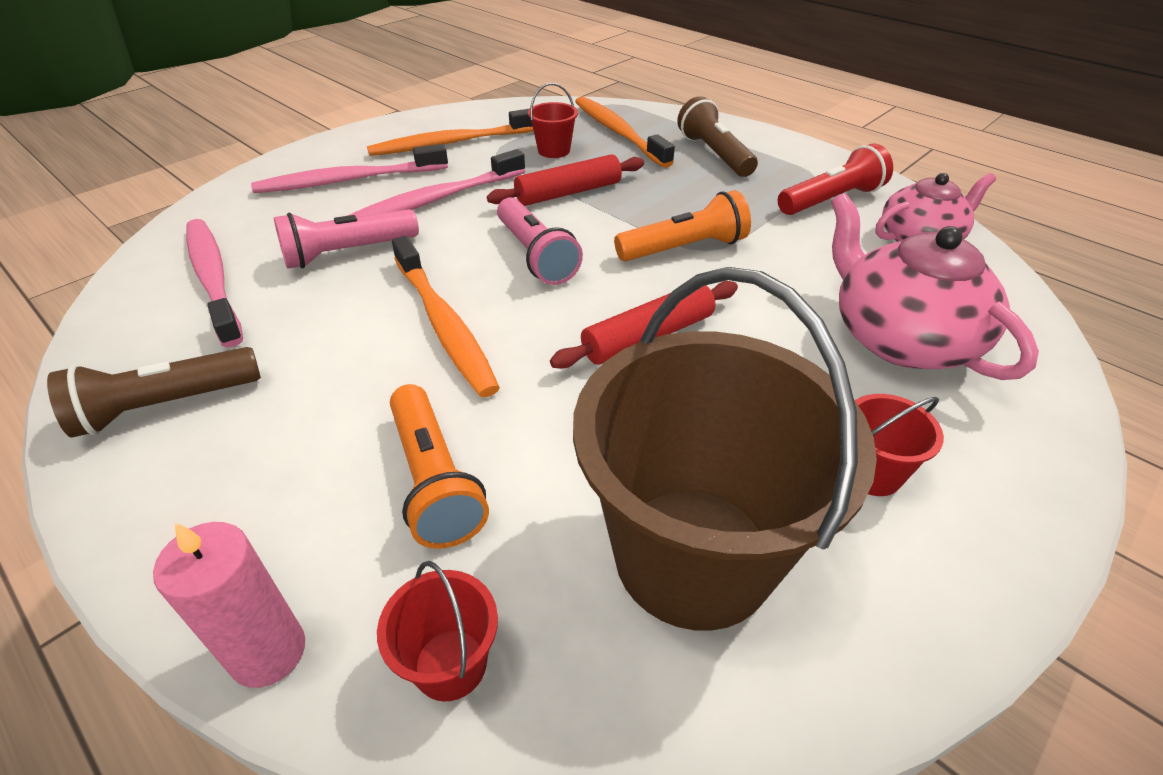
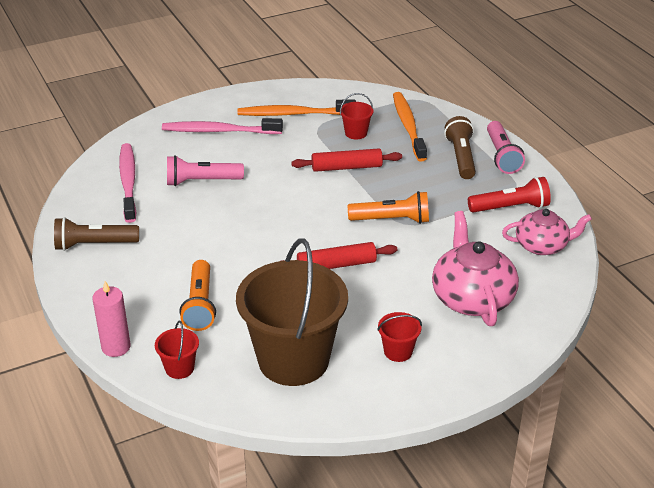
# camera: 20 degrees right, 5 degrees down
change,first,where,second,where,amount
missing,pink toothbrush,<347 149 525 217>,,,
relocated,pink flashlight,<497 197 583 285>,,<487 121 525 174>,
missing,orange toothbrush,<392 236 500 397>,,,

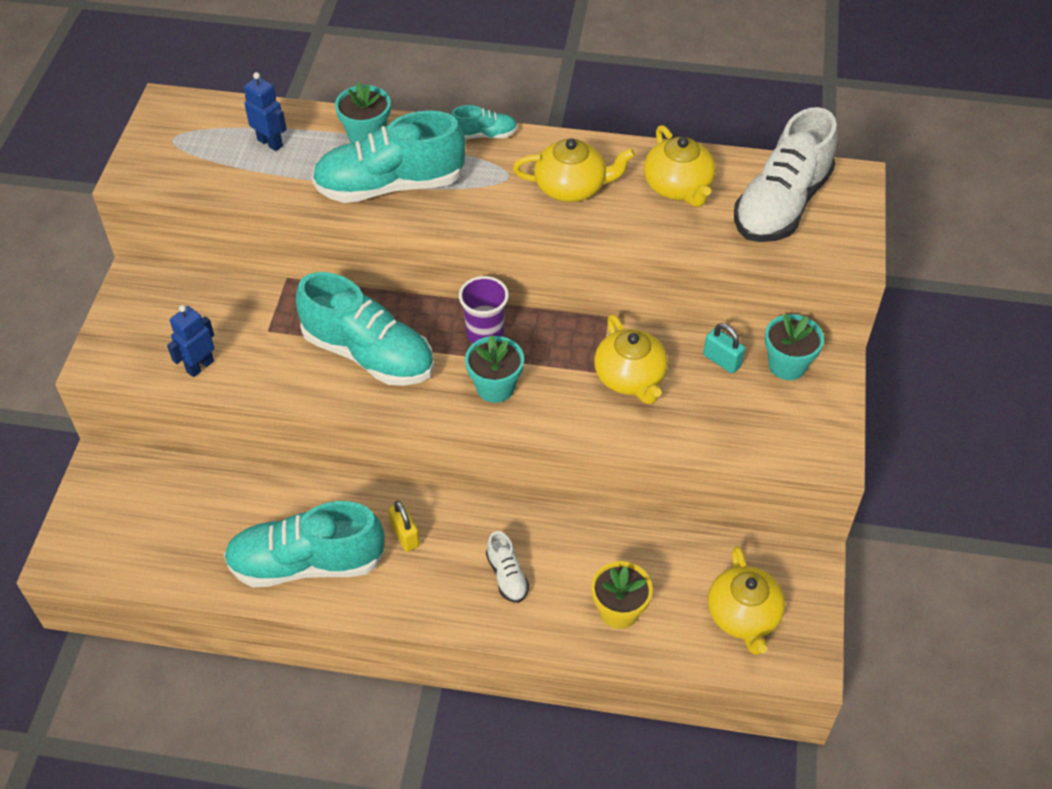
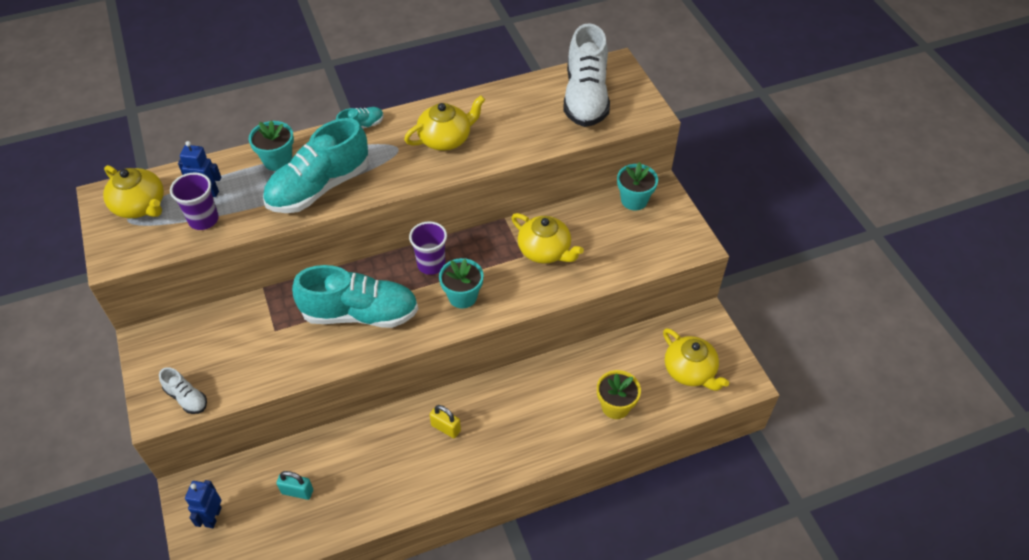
# camera: 30 degrees left, 0 degrees up
change,first,where,second,where,amount
relocated,yellow teapot,<644 125 716 207>,,<103 165 164 218>,
relocated,blue robot,<167 305 214 377>,,<185 480 222 528>,
relocated,turquoise padlock,<703 323 745 374>,,<276 471 313 500>,
missing,turquoise shoe,<224 501 385 587>,,,
relocated,white shoe,<486 531 529 603>,,<159 367 207 414>,
appeared,,,purple cup,<170 172 219 230>,

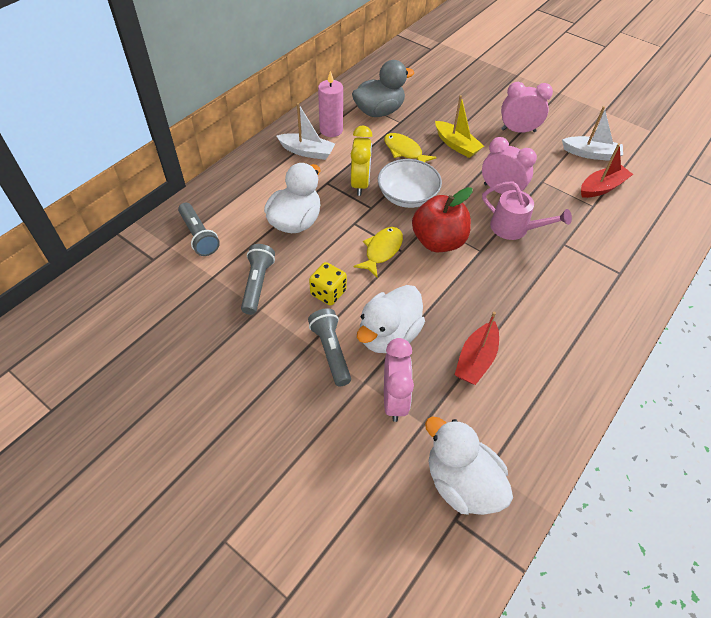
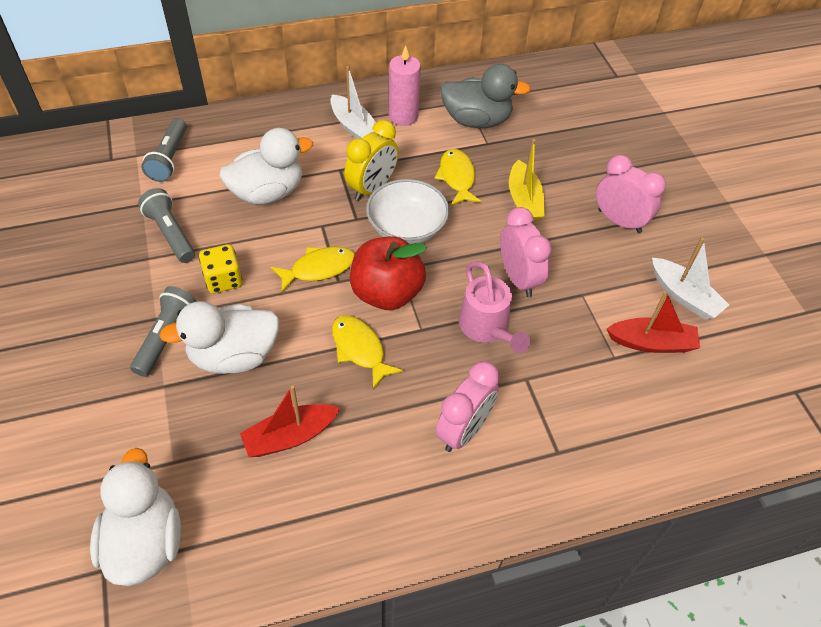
# camera: 35 degrees right, 0 degrees up
change,first,where,second,where,amount
spun,grey flashlight,<241 244 275 315>,,<138 188 195 263>,75 degrees counterclockwise
relocated,pink clock,<384 338 414 422>,,<436 361 500 452>,
appeared,,,yellow fish,<332 315 403 389>,

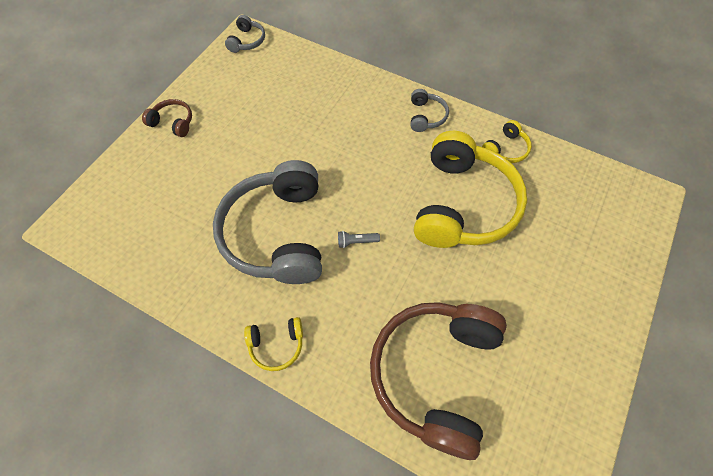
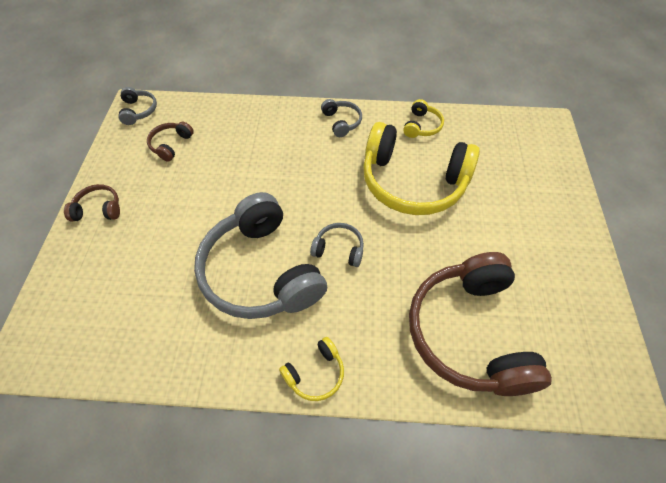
# camera: 25 degrees left, 5 degrees down
change,first,where,second,where,amount
spun,yellow headphones,<414 131 527 248>,,<363 122 480 215>,120 degrees clockwise
exchanged,grey flashlight,<338 231 380 248>,grey headphones,<310 223 364 267>,
appeared,,,brown headphones,<147 121 194 162>,

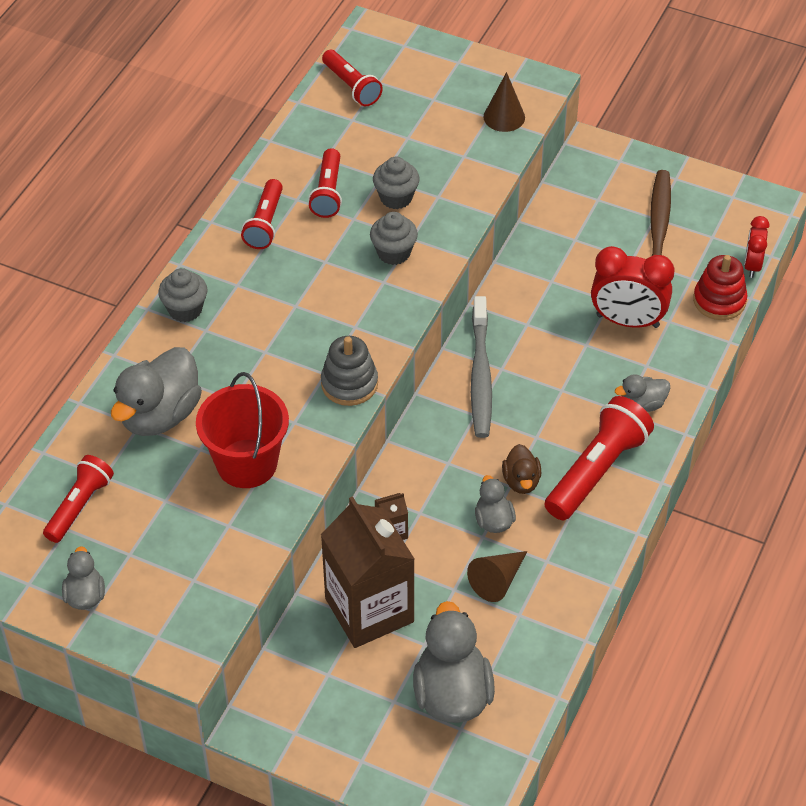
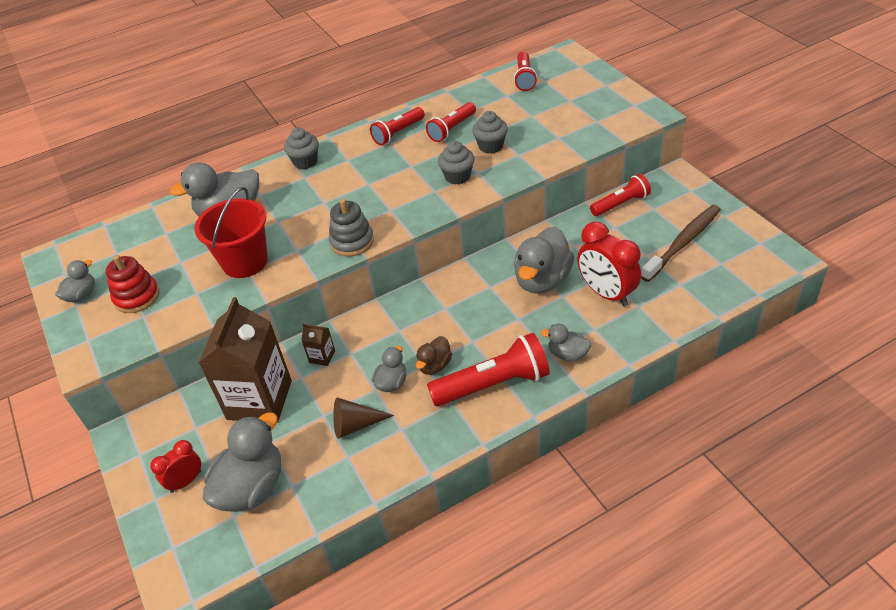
# camera: 40 degrees right, 5 degrees down
change,first,where,second,where,amount
missing,brown cone,<484 72 525 132>,,,
relocated,red clock,<744 216 769 278>,,<150 440 201 493>,
relocated,red stacking toy,<693 255 748 320>,,<106 255 160 313>,
missing,grey toothbrush,<471 296 492 438>,,,
relocated,red flashlight,<43 455 114 543>,,<590 174 651 216>,
appeared,,,grey duck,<514 227 574 294>,

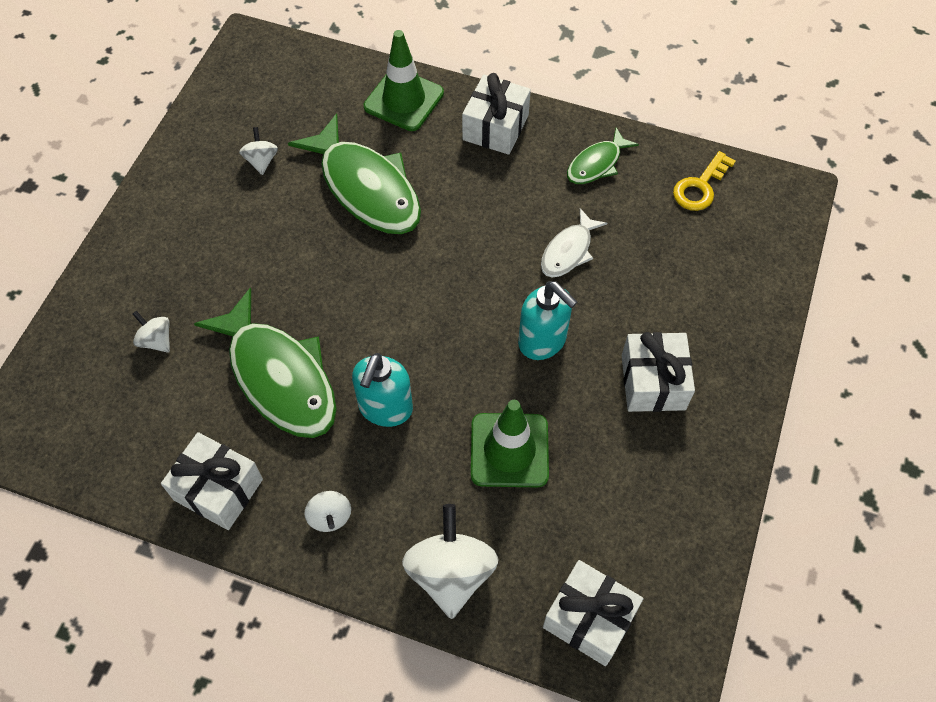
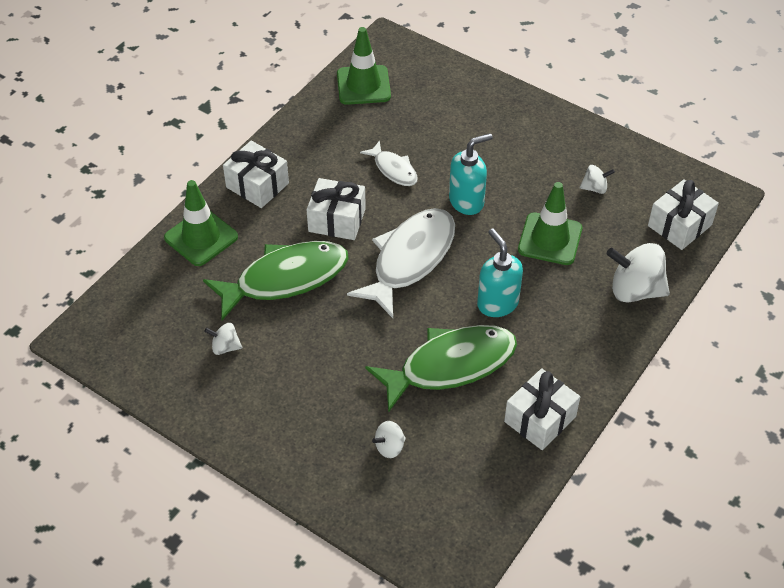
# camera: 75 degrees left, 10 degrees down
change,first,where,second,where,amount
missing,green fish,<567 128 639 184>,,,
exchanged,yellow key,<673 151 736 211>,green traffic cone,<337 27 391 105>,
relocated,white gift,<622 332 695 412>,,<306 178 366 240>,
spun,turquoise soap dispenser,<352 353 413 427>,,<477 228 523 317>,150 degrees counterclockwise
relocated,white spinning top,<304 491 351 532>,,<580 165 615 194>,
appeared,,,white fish,<347 208 455 318>,

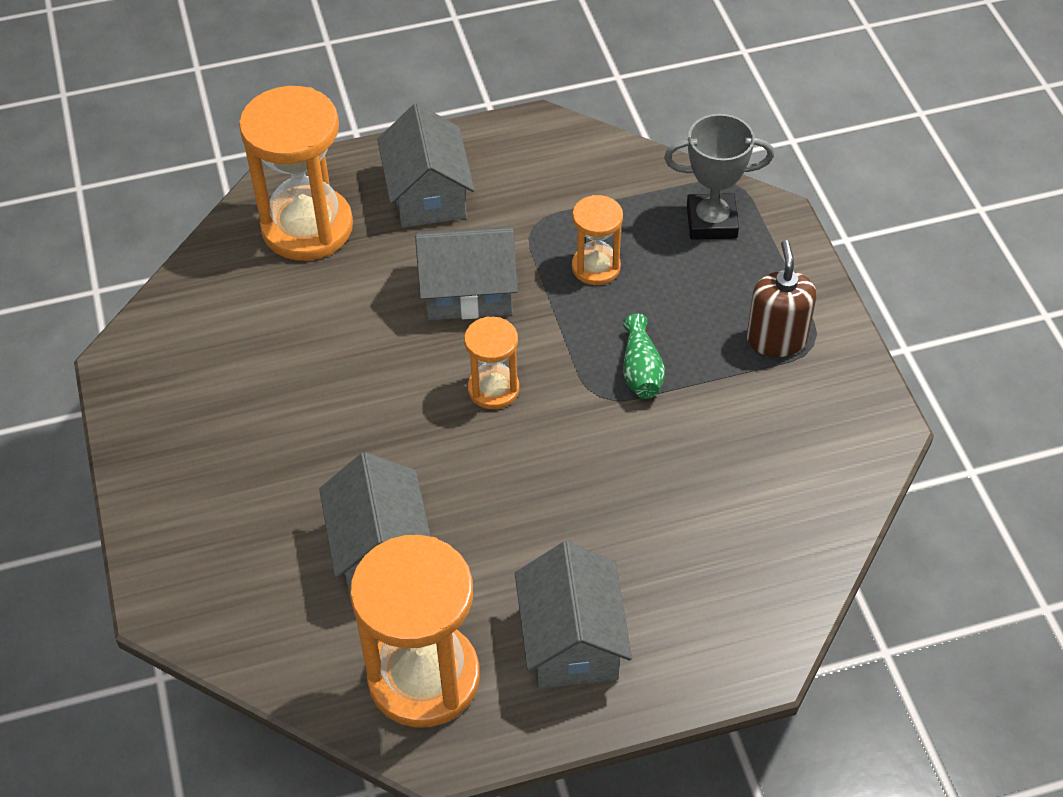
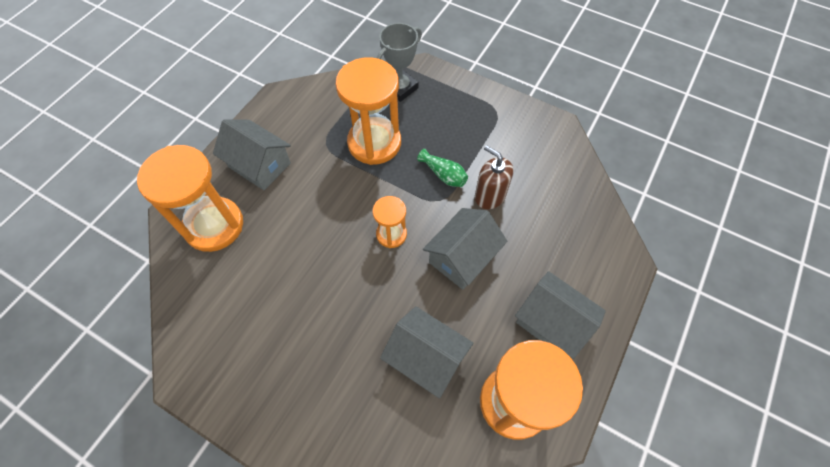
# camera: 45 degrees left, 10 degrees up
change,first,where,second,where,amount
size,orange hourglass,<572 195 623 285>,,<336 57 401 165>,x1.92
relocated,grey house,<415 226 518 320>,,<423 208 507 290>,
relocated,brown soap dispenser,<747 240 816 357>,,<475 145 513 209>,

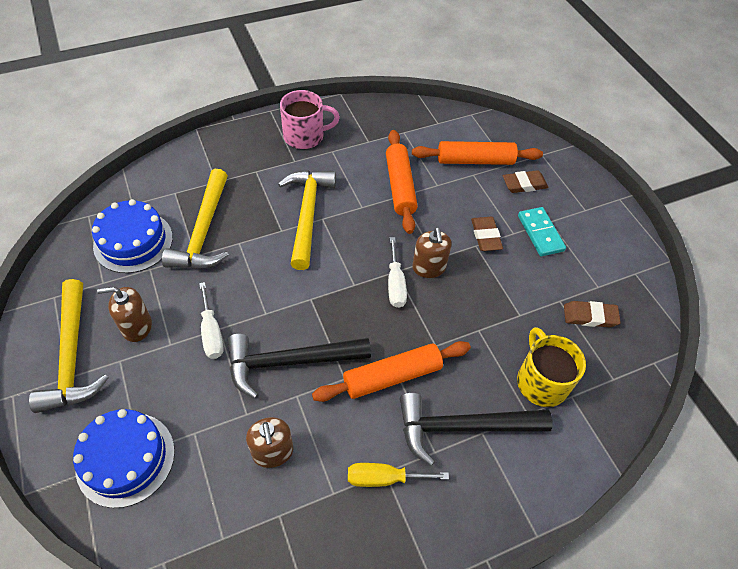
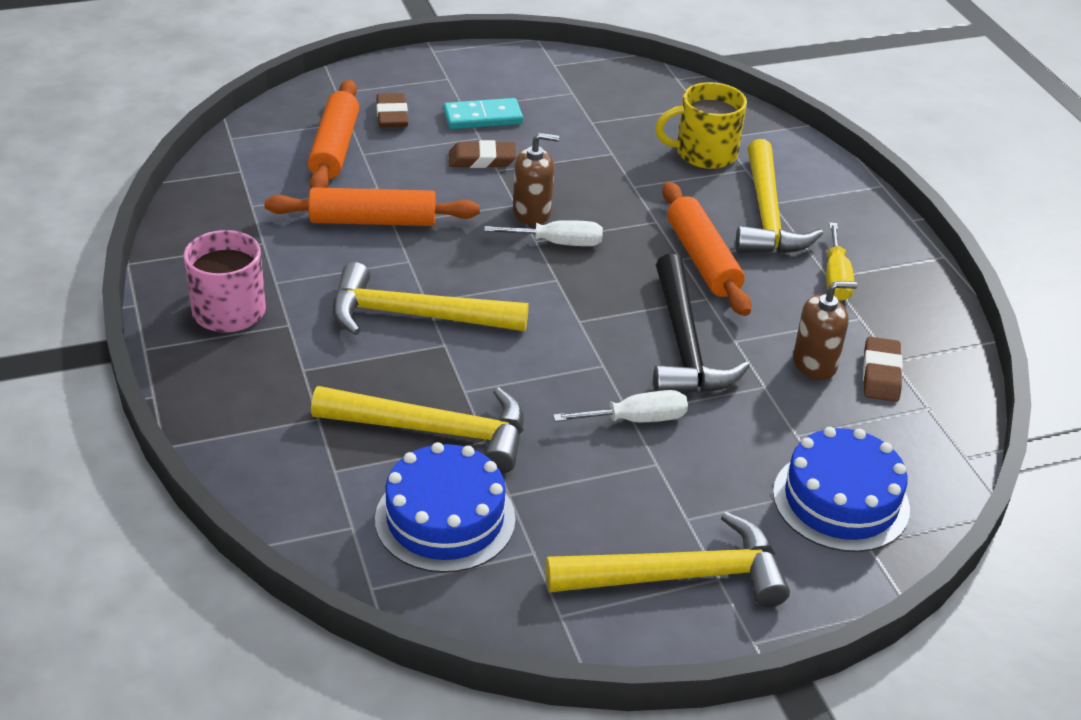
# camera: 85 degrees left, 15 degrees down
change,first,where,second,where,amount
missing,brown soap dispenser,<97 287 152 342>,,,
relocated,brown eraser,<564 301 621 327>,,<863 337 903 402>,
colour,black hammer,<400 393 552 466>,yellow hammer,<736 139 823 254>,

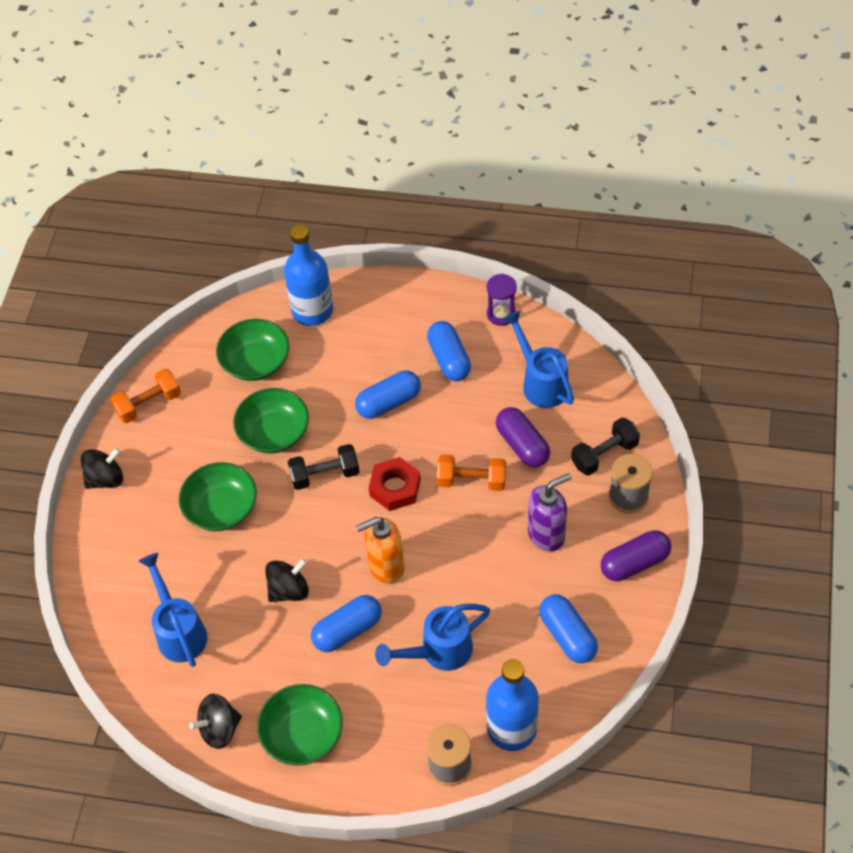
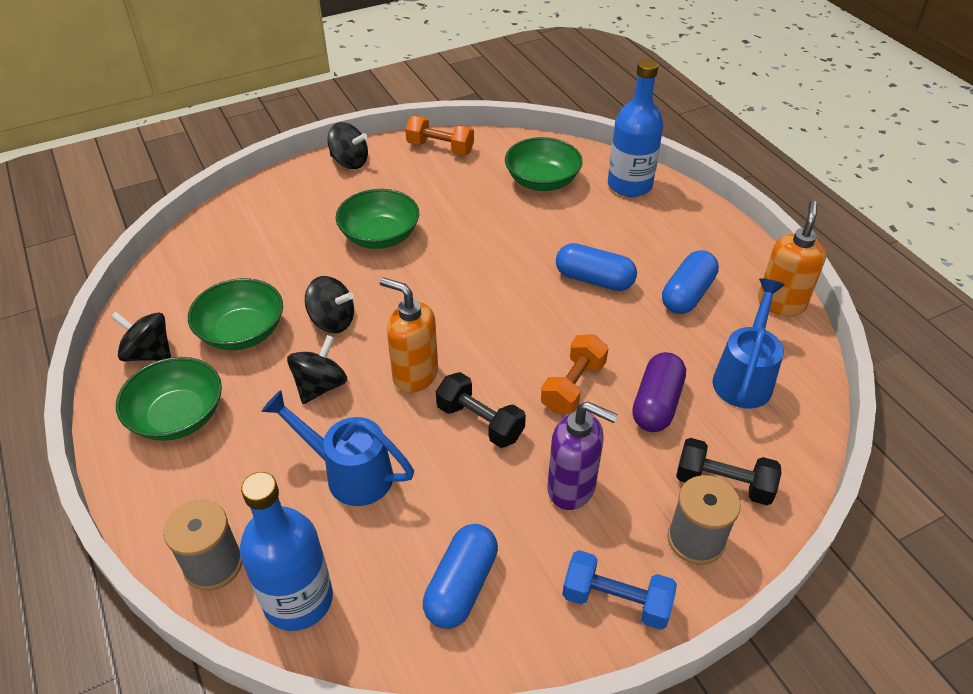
# camera: 50 degrees right, 10 degrees down
change,first,where,second,where,amount
exchanged,purple hourglass,<486 274 517 326>,orange soap dispenser,<758 200 826 316>,
relocated,green bowl,<233 388 309 454>,,<188 278 283 350>,
relocated,black dumbbell,<288 444 360 490>,,<436 372 526 448>,
spun,orange dumbbell,<436 454 506 491>,,<541 334 609 414>,60 degrees clockwise
missing,red nut,<369 457 421 511>,,,
exchanged,purple capsule,<601 530 671 581>,blue dumbbell,<562 550 677 630>,
missing,blue watering can,<138 553 207 667>,,,
exchanged,blue capsule,<311 595 382 652>,black spinning top,<287 335 347 404>,

